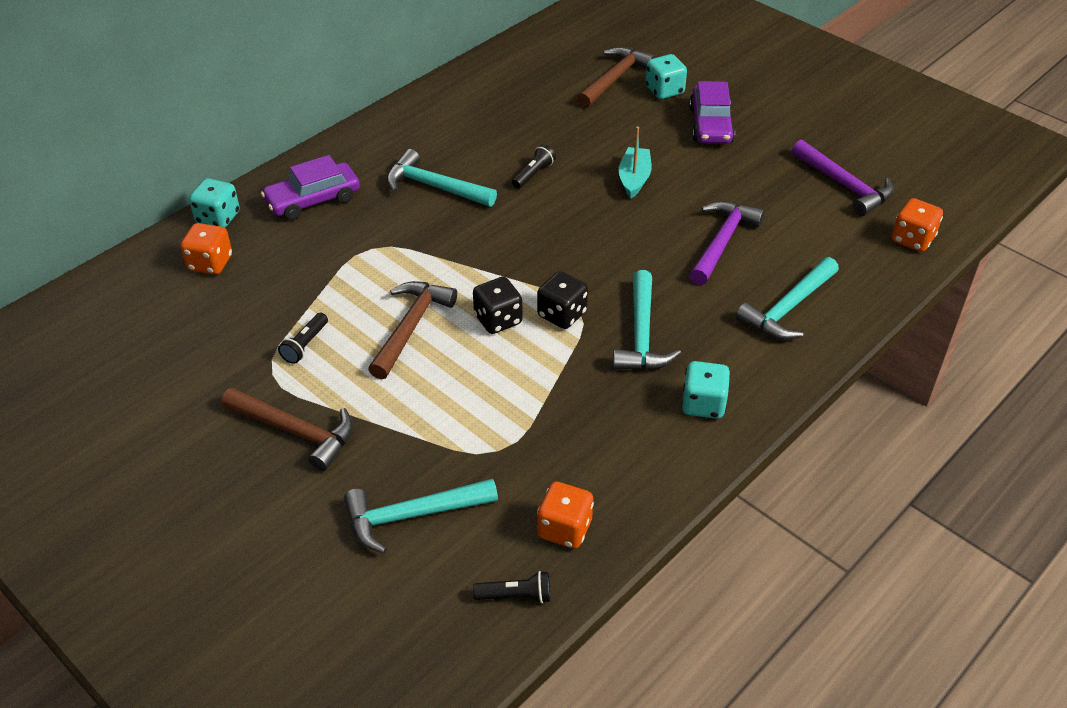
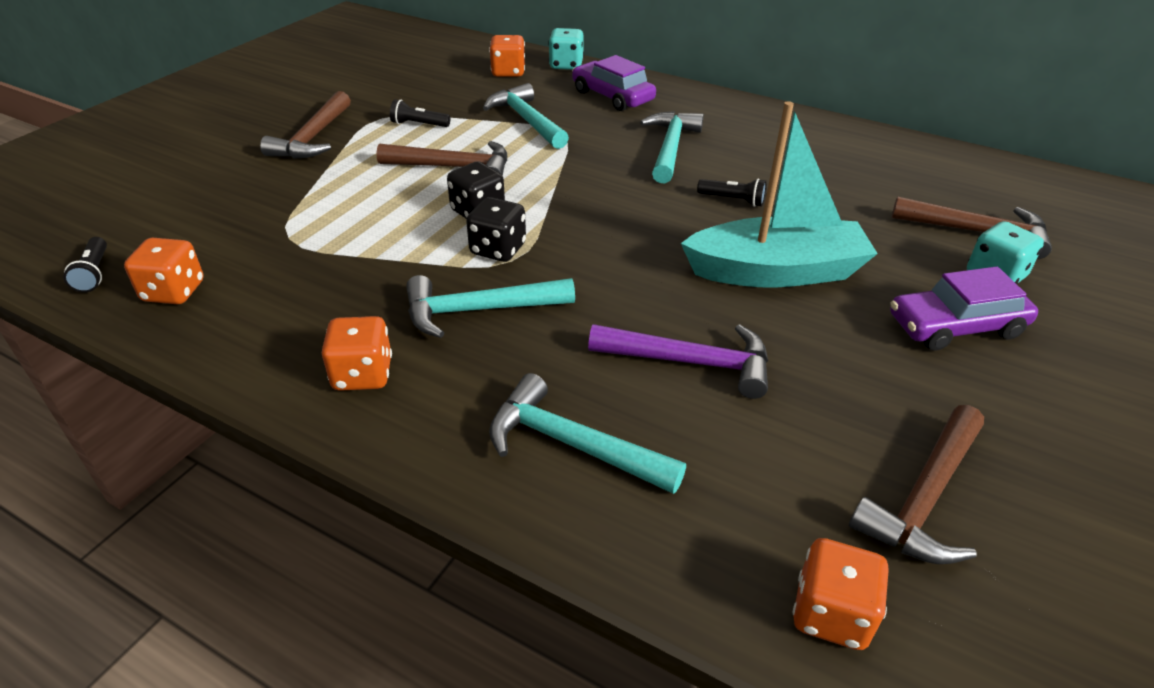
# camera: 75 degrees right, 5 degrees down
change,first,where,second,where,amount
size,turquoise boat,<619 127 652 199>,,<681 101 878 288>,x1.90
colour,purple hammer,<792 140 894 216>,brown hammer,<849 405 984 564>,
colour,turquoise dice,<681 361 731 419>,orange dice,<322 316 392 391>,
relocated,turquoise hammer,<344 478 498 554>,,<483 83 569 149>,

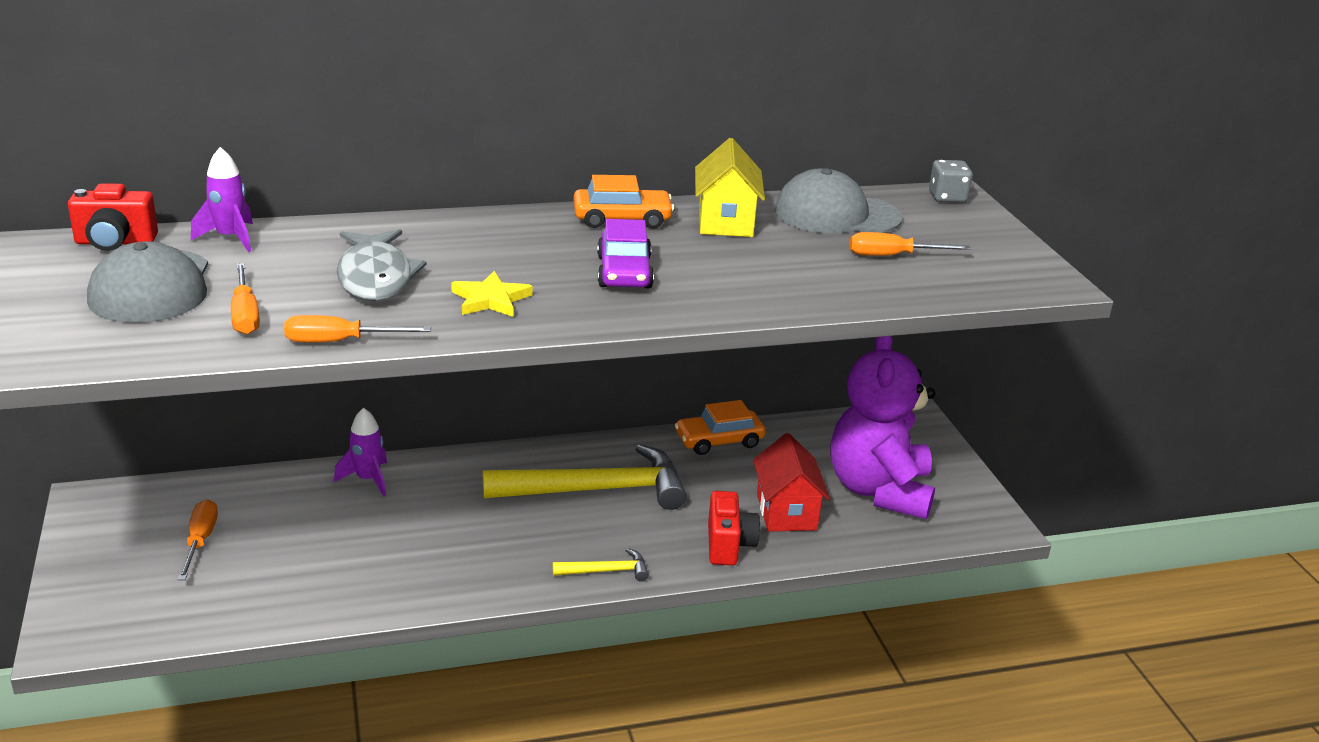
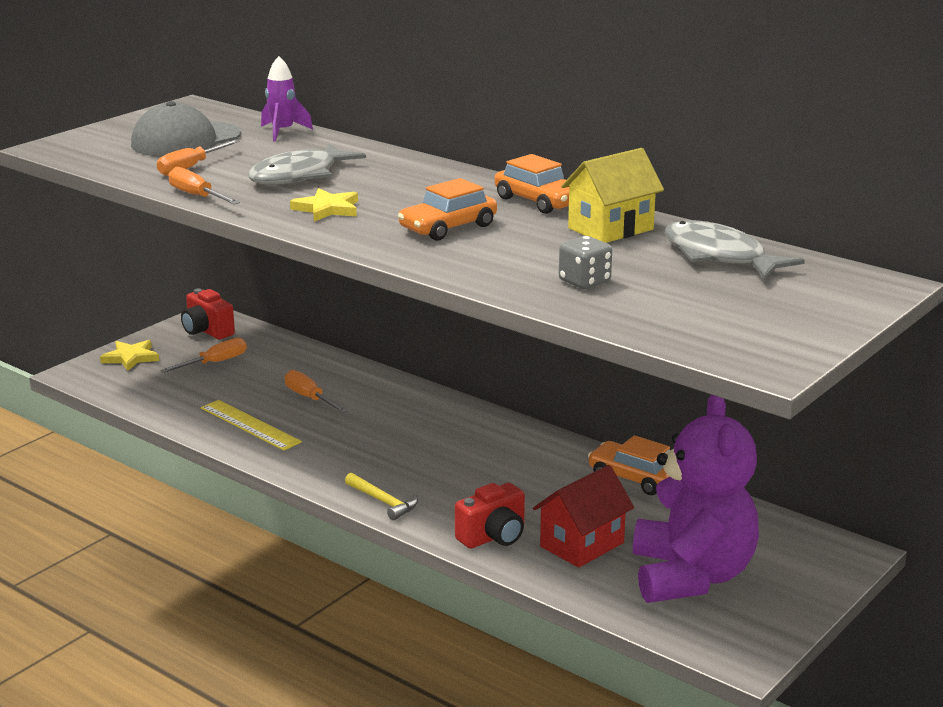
# camera: 55 degrees right, 5 degrees down
change,first,where,second,where,amount
relocated,grey dice,<929 160 973 203>,,<559 236 612 289>,
exchanged,grey cap,<775 168 903 234>,grey fish,<665 220 805 280>,
relocated,red camera,<68 183 158 251>,,<181 289 235 339>,
colour,purple car,<597 219 654 289>,orange car,<398 178 497 241>,
relocated,orange screwdriver,<850 232 971 256>,,<285 370 348 413>,
spun,purple teddy bear,<831 336 935 519>,,<633 395 759 603>,120 degrees clockwise
missing,purple rocket,<334 407 387 497>,,,
missing,yellow hammer,<483 444 686 510>,,,
appeared,,,yellow star,<100 340 159 371>,
appeared,,,yellow ruler,<201 400 302 450>,

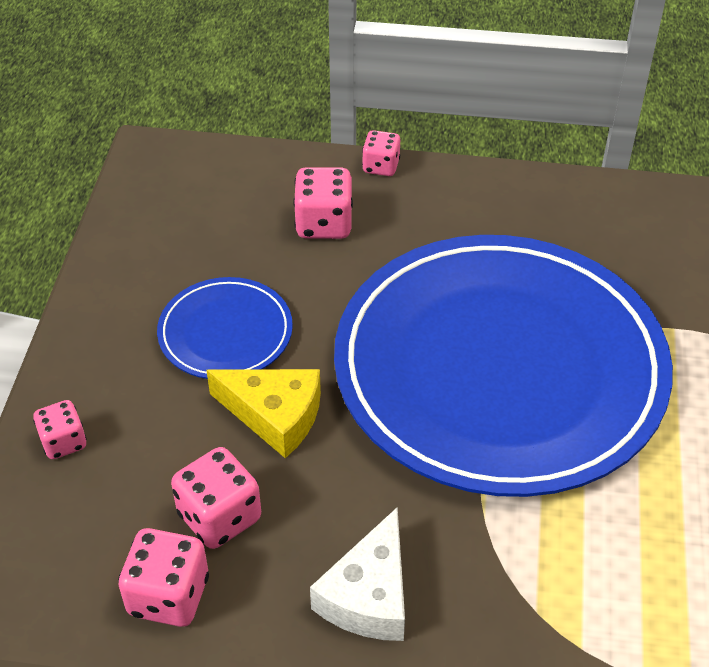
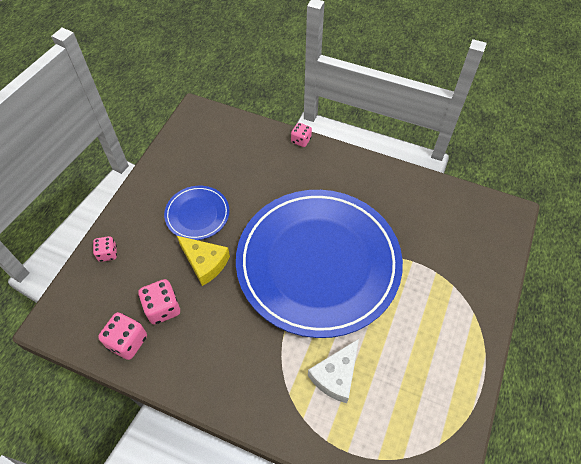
# camera: 15 degrees right, 10 degrees up
change,first,where,second,where,amount
missing,pink dice,<293 167 353 239>,,,
relocated,white cheese,<310 507 405 641>,,<308 339 359 403>,

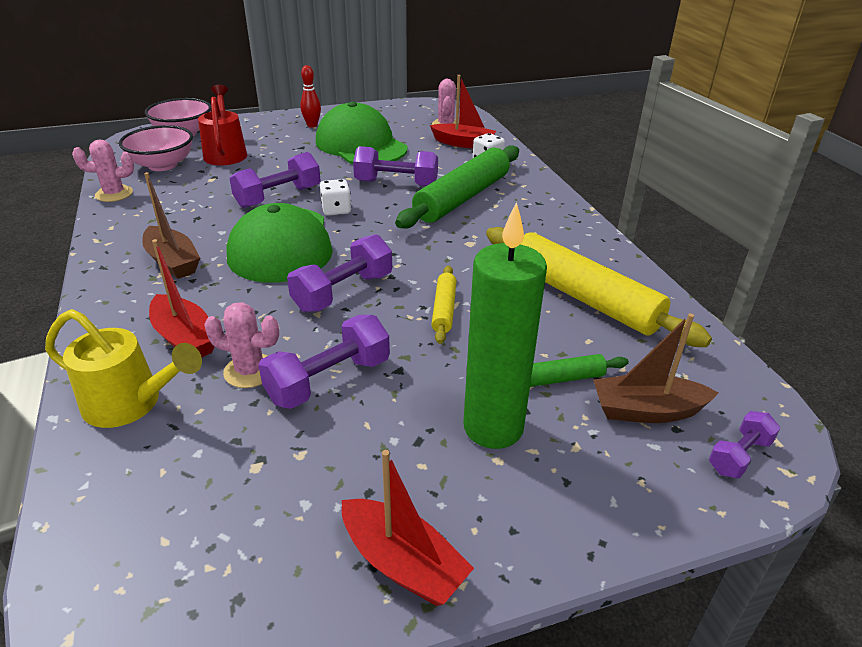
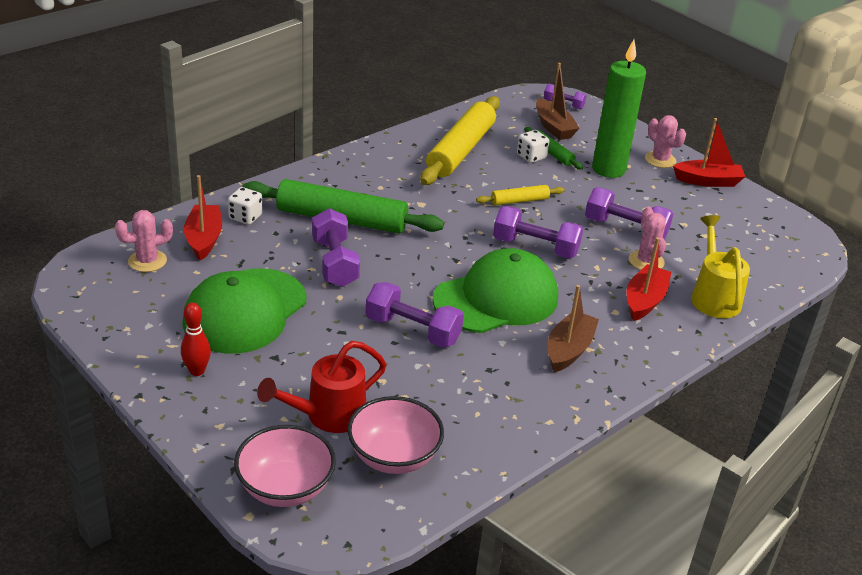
# camera: 115 degrees left, 0 degrees up
change,first,where,second,where,amount
relocated,pink cactus,<72 139 134 202>,,<645 115 686 168>,
relocated,white dice,<320 179 351 216>,,<517 130 550 163>,
spun,red boat,<342 450 474 606>,,<673 118 745 187>,75 degrees clockwise

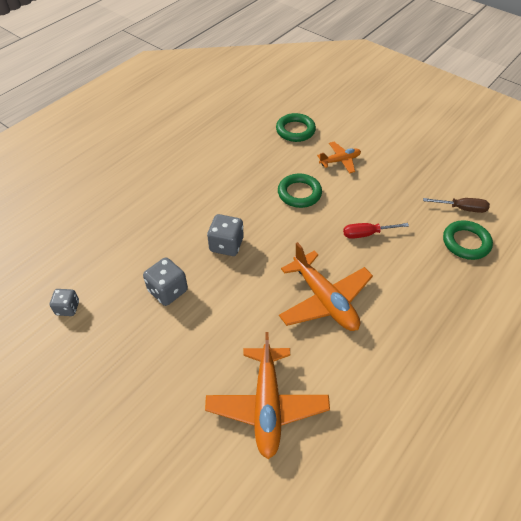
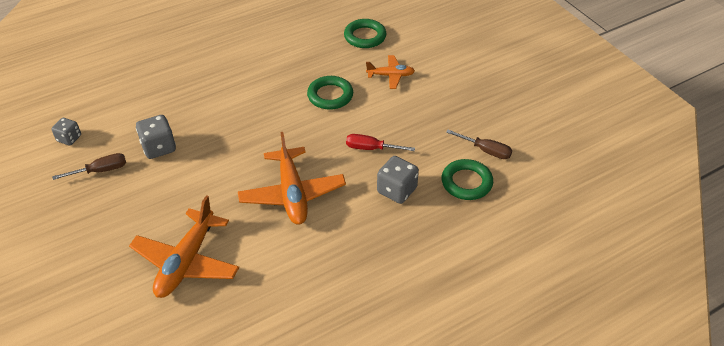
# camera: 20 degrees right, 5 degrees down
change,first,where,second,where,amount
relocated,grey dice,<207 214 244 256>,,<377 156 419 204>,
appeared,,,brown screwdriver,<52 153 126 180>,

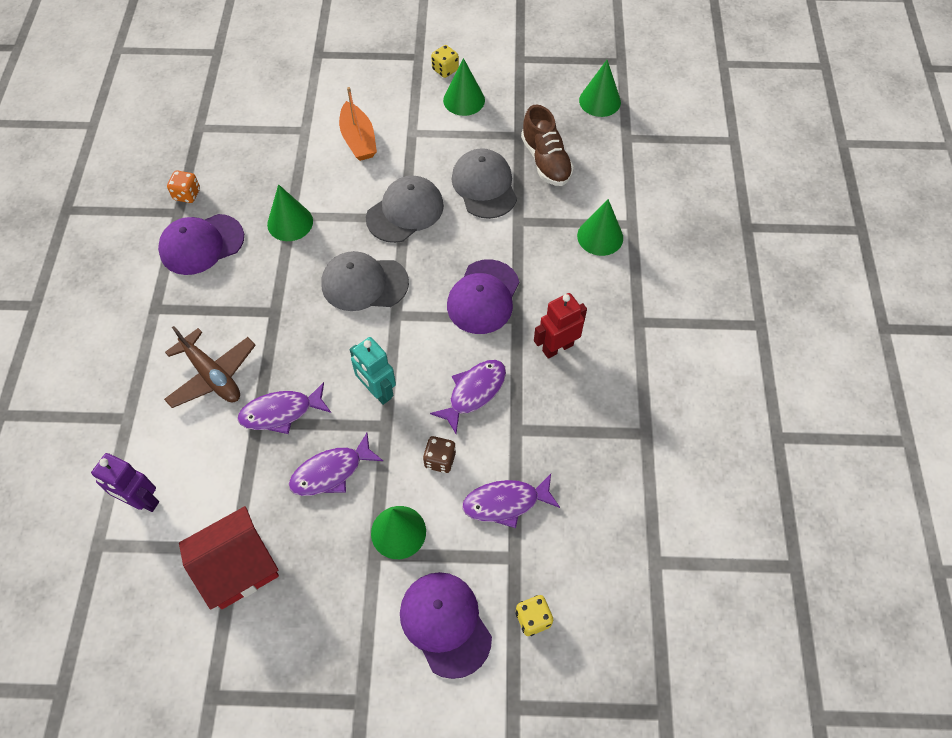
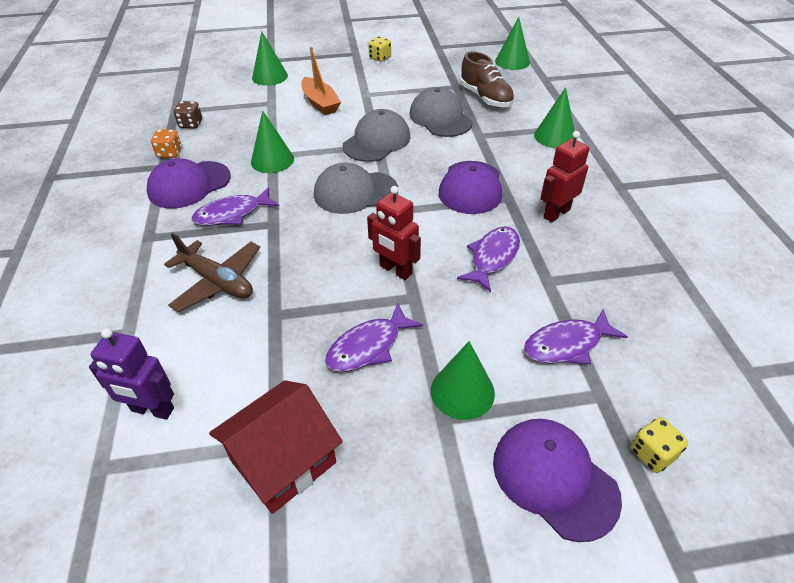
# camera: 10 degrees left, 15 degrees down
change,first,where,second,where,amount
relocated,green cone,<443 58 485 116>,,<252 31 288 86>,
colour,turquoise robot,<350 337 396 405>,red robot,<367 186 421 280>,
relocated,purple fish,<237 382 331 434>,,<192 187 279 226>,
relocated,brown dice,<423 436 456 473>,,<174 101 202 128>,

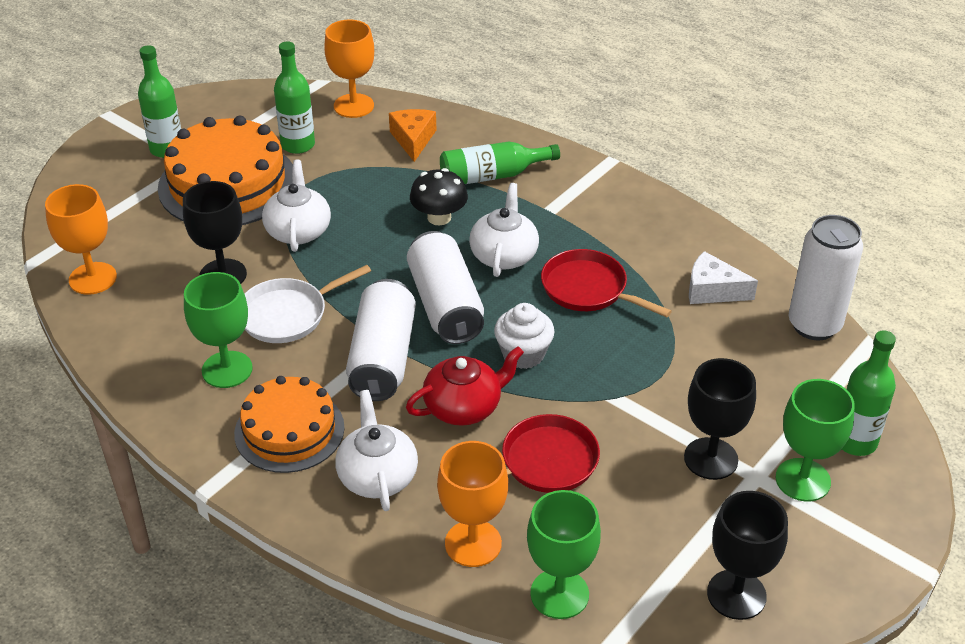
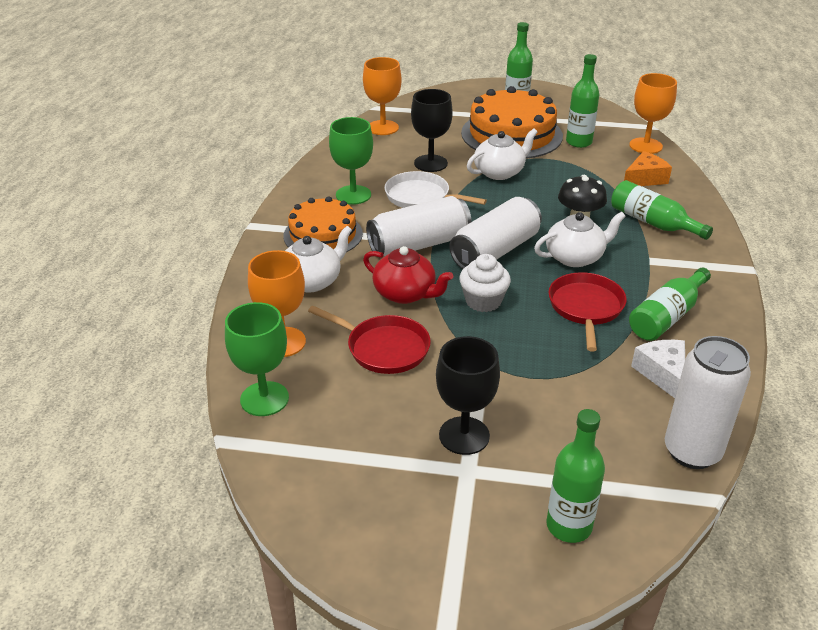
# camera: 60 degrees right, 5 degrees down
change,first,where,second,where,amount
missing,green goblet,<776 379 855 502>,,,
missing,black goblet,<707 491 788 620>,,,
appeared,,,green bottle,<629 268 711 341>,

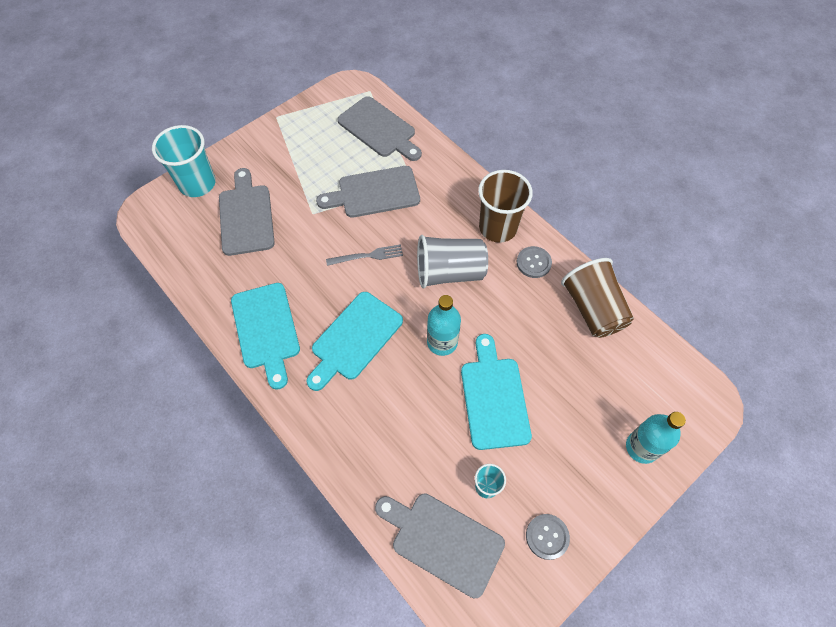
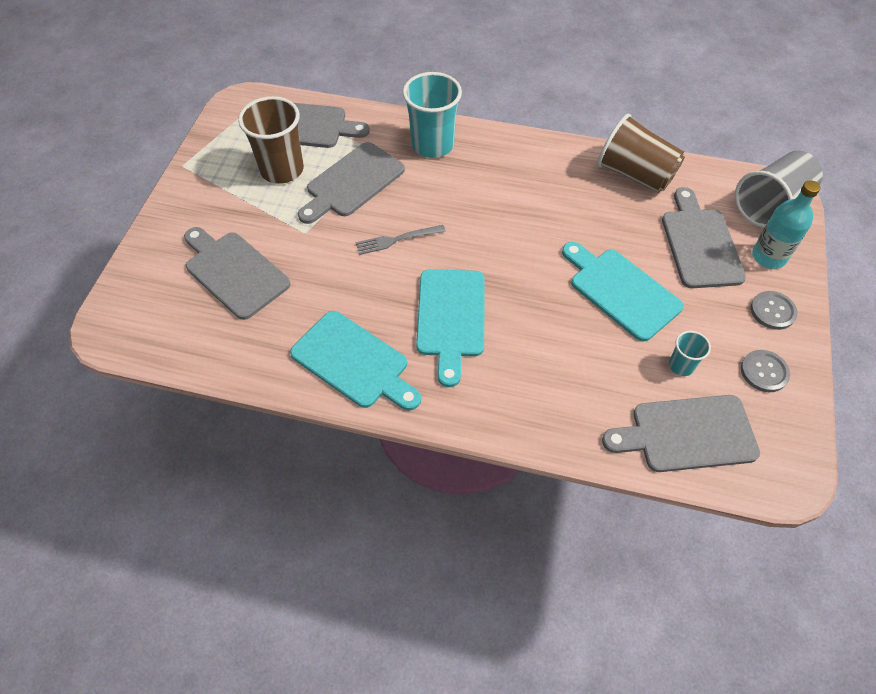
# camera: 35 degrees left, 5 degrees down
change,first,where,second,where,amount
relocated,turquoise cup,<152 125 216 197>,,<403 72 462 158>,
relocated,brown cup,<478 170 533 243>,,<238 96 304 184>,
relocated,grey cup,<417 235 488 289>,,<735 151 823 228>,
spun,grey fork,<326 244 403 266>,,<356 225 446 255>,150 degrees counterclockwise
relocated,grey button,<517 246 552 278>,,<751 291 798 330>,
missing,turquoise bottle,<427 295 461 356>,,,
appeared,,,grey cutting board,<662 187 746 288>,

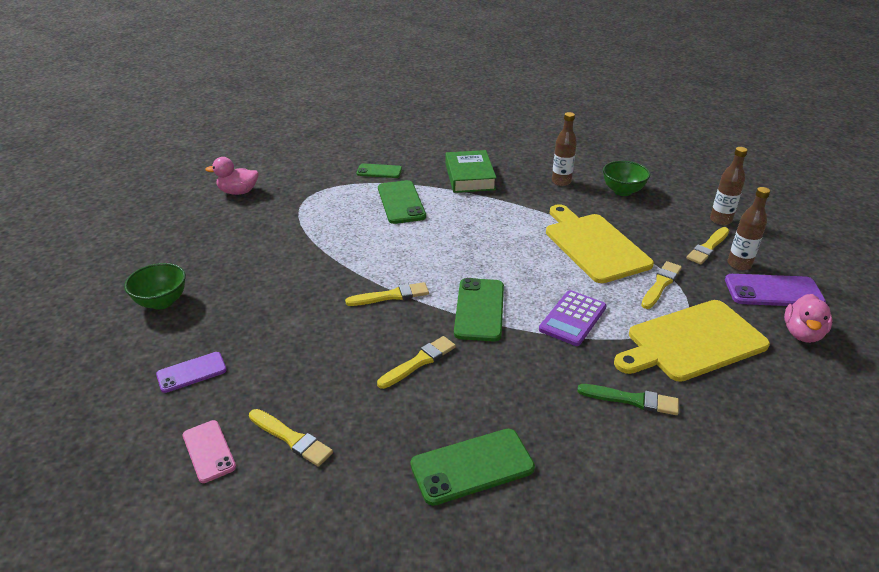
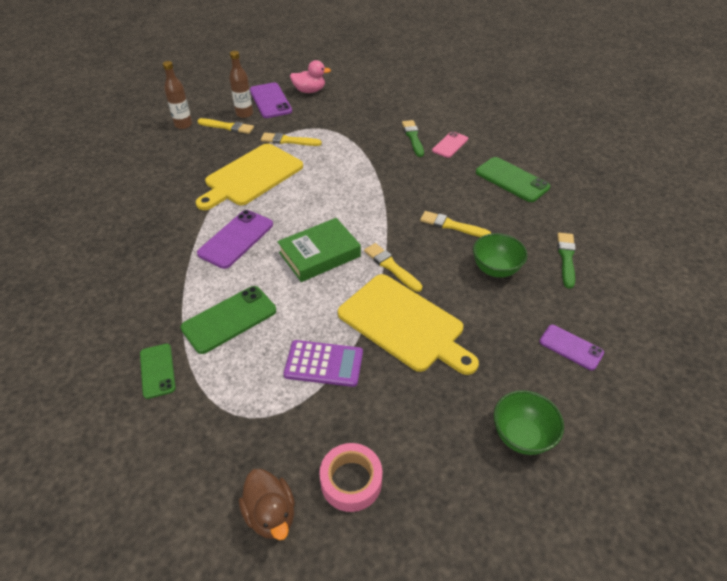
# camera: 115 degrees left, 10 degrees up
change,first,where,second,where,amount
missing,brown bottle,<552 112 577 186>,,,
relocated,green book,<445 150 497 193>,,<277 218 361 282>,
colour,pink duck,<205 157 259 195>,brown duck,<239 469 295 540>,
relocated,green bowl,<603 161 650 196>,,<473 233 528 278>,
missing,green phone,<454 278 504 341>,,,
relocated,purple calculator,<539 290 607 346>,,<284 340 363 387>,
relocated,yellow cutting board,<614 300 770 382>,,<338 274 479 375>,
colour,yellow brush,<249 409 333 467>,green brush,<557 232 576 289>,
relocated,pink phone,<183 420 236 483>,,<432 131 468 158>,
appeared,,,purple phone,<197 210 273 269>,
appeared,,,pink tape,<319 443 382 512>,

